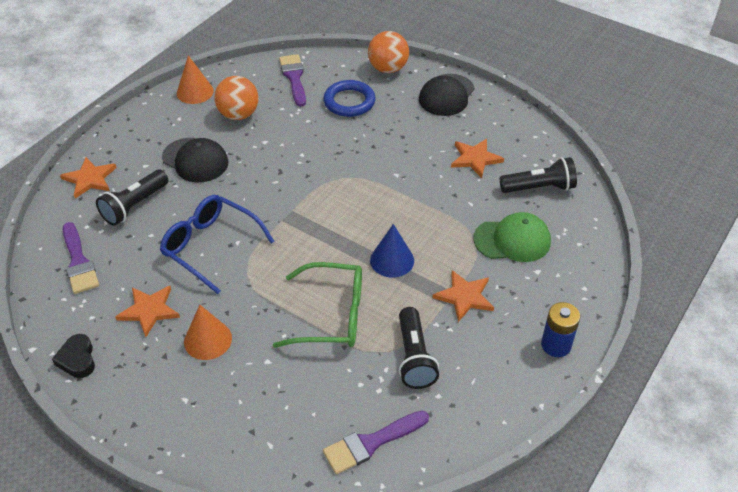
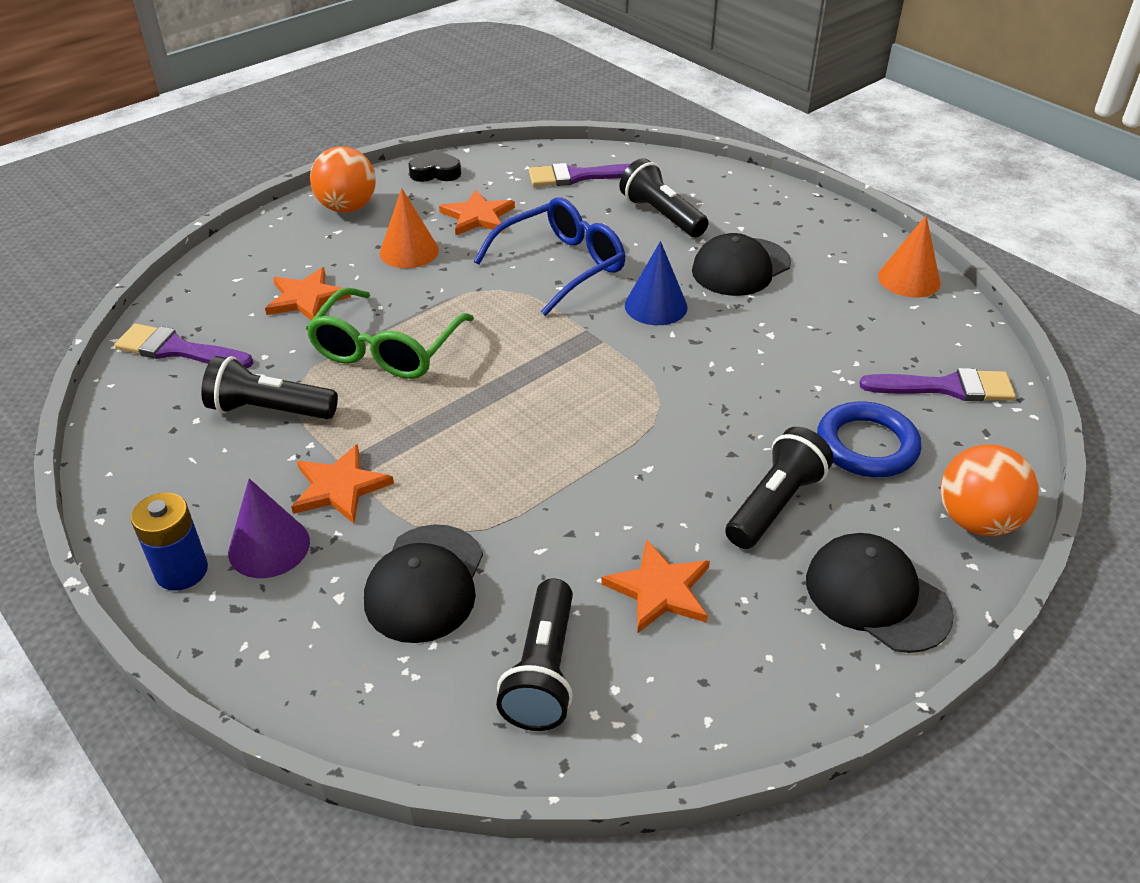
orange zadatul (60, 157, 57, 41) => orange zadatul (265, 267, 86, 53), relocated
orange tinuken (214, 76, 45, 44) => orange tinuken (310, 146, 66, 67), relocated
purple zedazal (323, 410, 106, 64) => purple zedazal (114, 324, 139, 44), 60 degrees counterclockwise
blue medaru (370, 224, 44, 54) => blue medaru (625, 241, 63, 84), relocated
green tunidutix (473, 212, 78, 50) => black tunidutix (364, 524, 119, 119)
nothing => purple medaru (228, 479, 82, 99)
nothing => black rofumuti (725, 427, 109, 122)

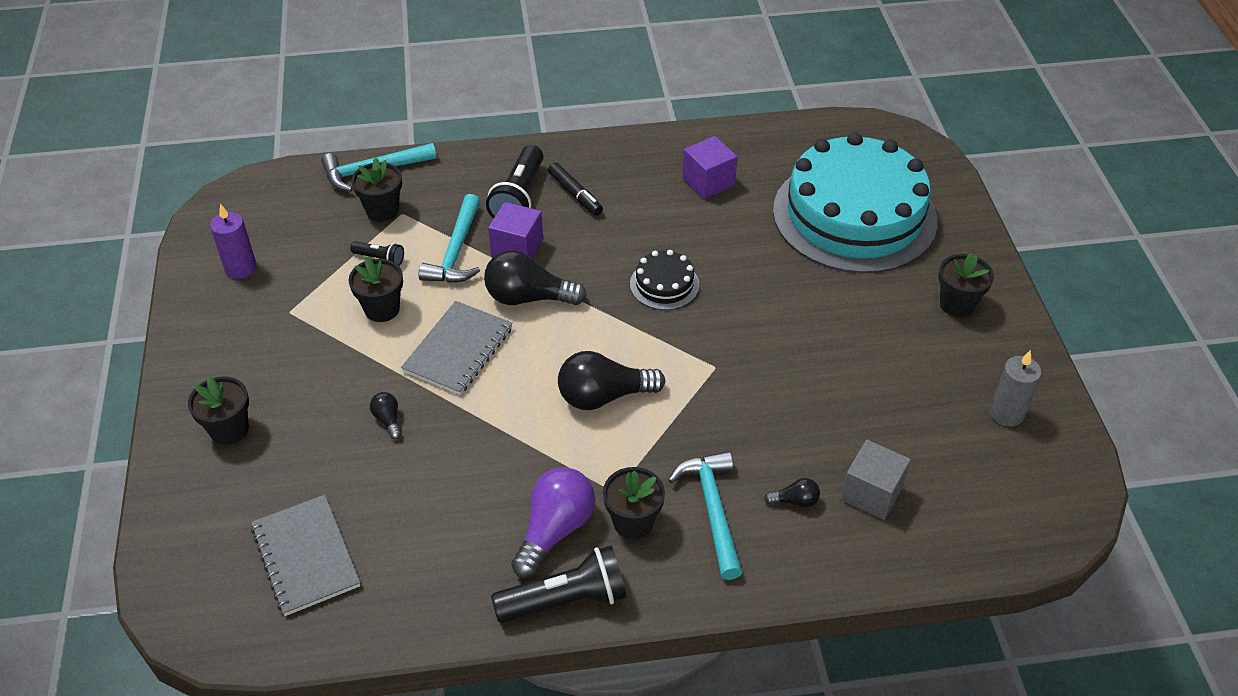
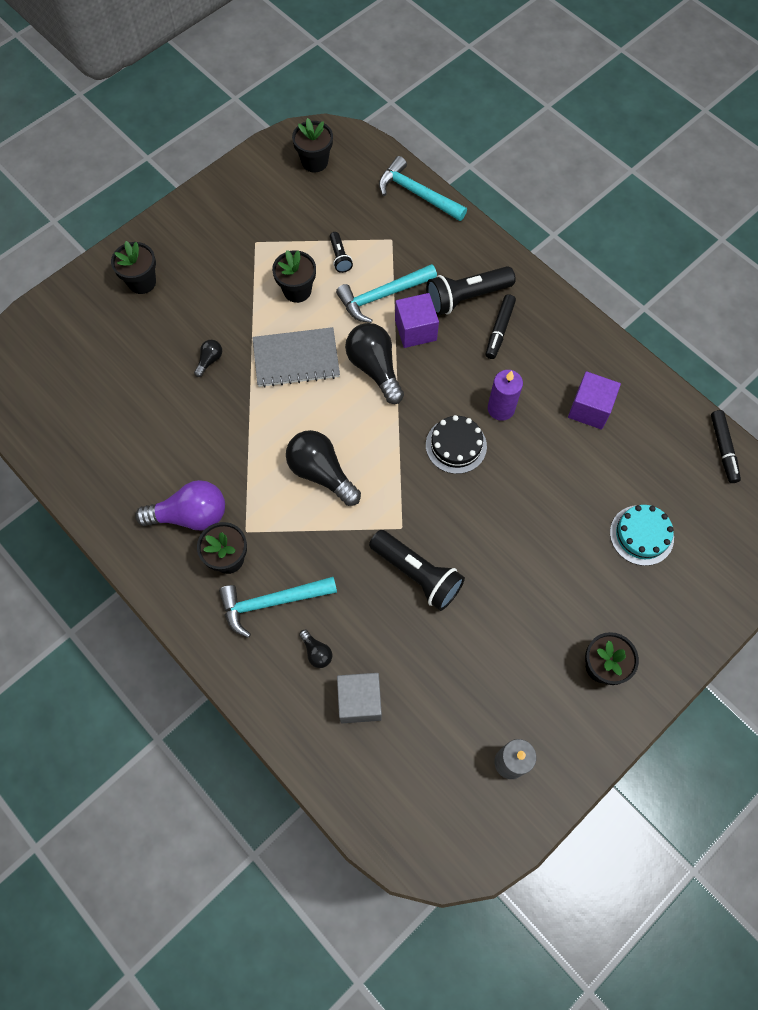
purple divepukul (210, 204, 47, 75) => purple divepukul (488, 370, 35, 51), relocated
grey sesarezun (251, 495, 109, 121) => nothing
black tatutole (351, 157, 51, 65) => black tatutole (292, 118, 41, 54), relocated
black rofumuti (491, 546, 136, 77) => black rofumuti (369, 530, 96, 81), relocated
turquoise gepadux (668, 451, 75, 129) => turquoise gepadux (219, 577, 118, 61), 150 degrees counterclockwise
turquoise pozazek (773, 132, 165, 142) => turquoise pozazek (610, 505, 64, 61), x0.41
nothing => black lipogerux (711, 410, 30, 73)

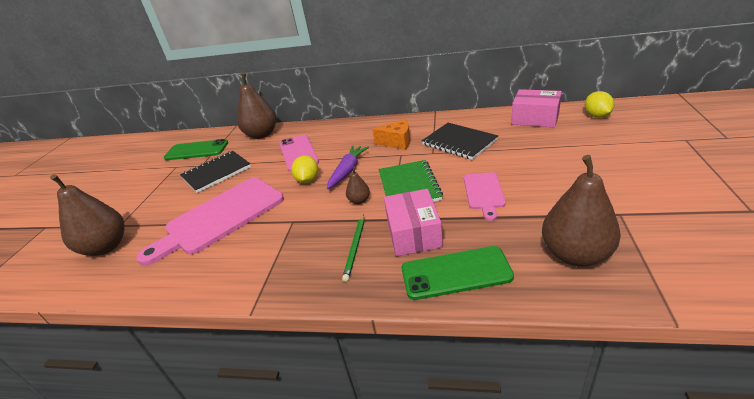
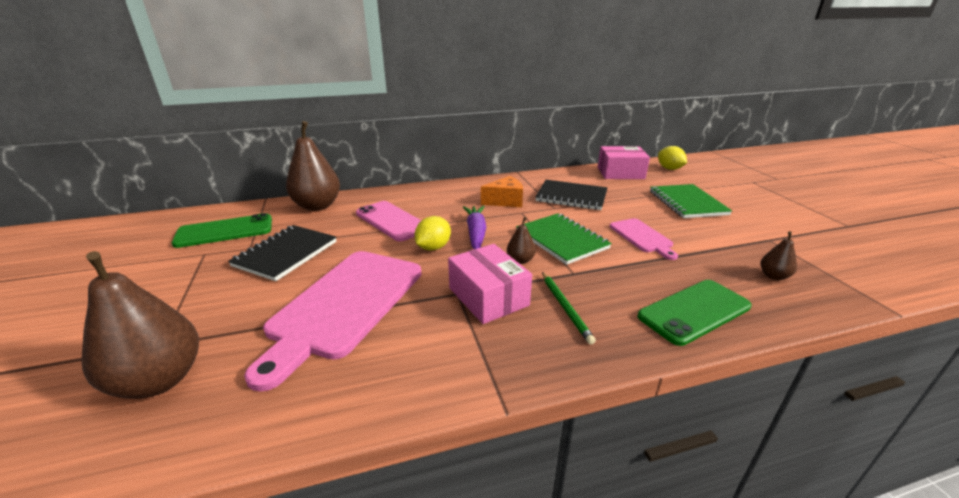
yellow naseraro (291, 155, 27, 28) => yellow naseraro (414, 216, 37, 35), 60 degrees clockwise
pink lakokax (384, 189, 59, 67) => pink lakokax (448, 244, 84, 80), relocated
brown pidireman (542, 155, 79, 112) => brown pidireman (761, 231, 36, 49), x0.46
nothing => green sesarezun (650, 184, 82, 34)

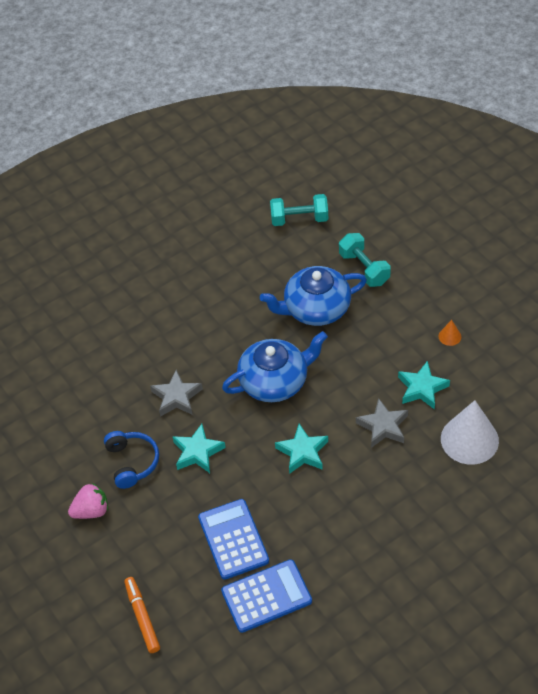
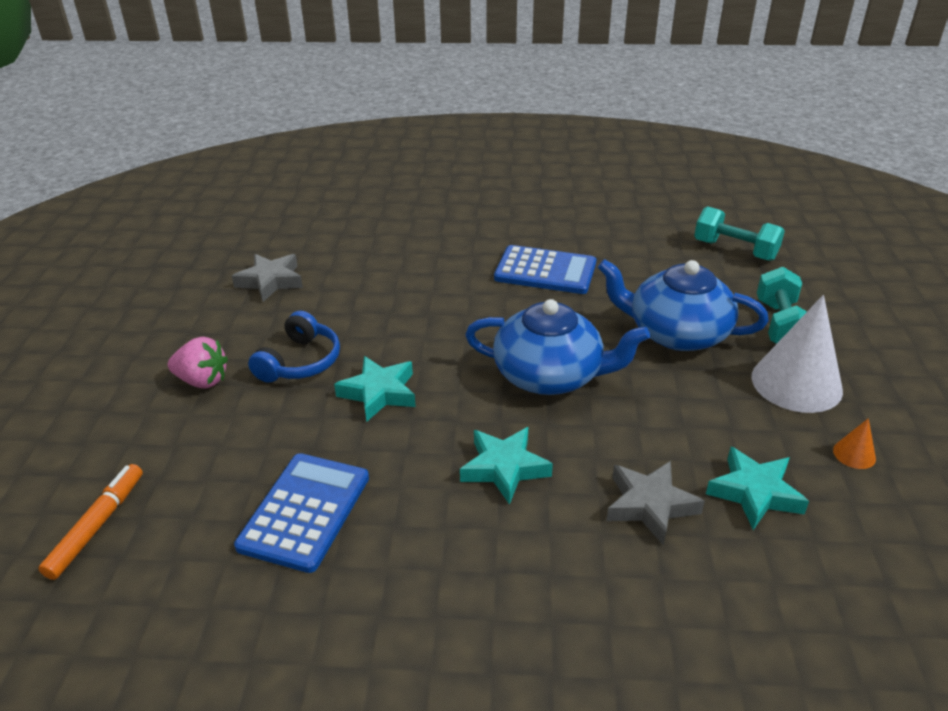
grey zadatul (150, 370, 53, 47) => grey zadatul (232, 254, 71, 48), relocated
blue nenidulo (221, 559, 91, 74) => blue nenidulo (494, 245, 102, 49), relocated
white medaru (441, 400, 58, 65) => white medaru (751, 295, 92, 118), relocated

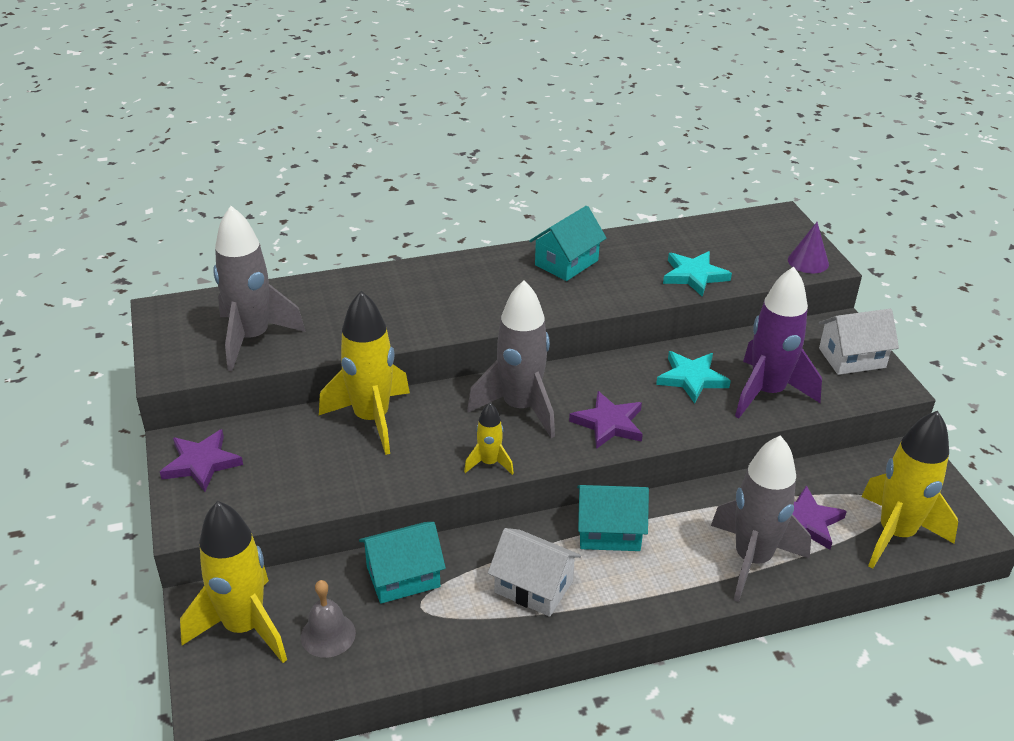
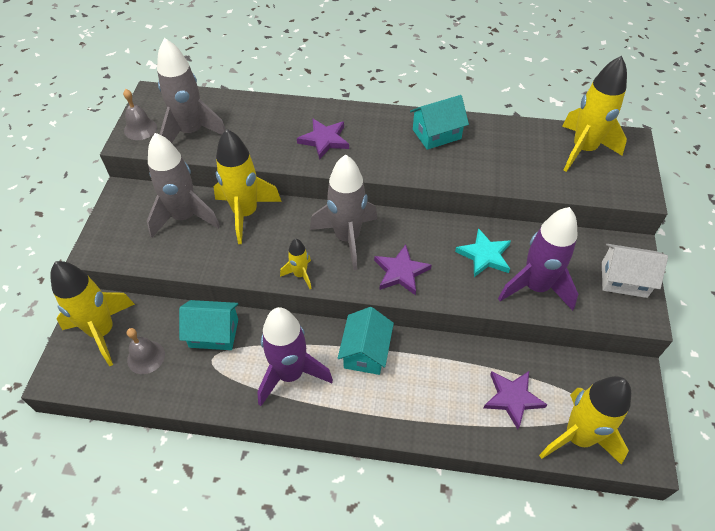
purple zadatul (160, 429, 83, 63) => purple zadatul (297, 119, 52, 41), relocated
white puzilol (488, 528, 93, 89) => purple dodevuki (257, 307, 76, 99)
turquoise puzilol (577, 485, 72, 66) => turquoise puzilol (338, 307, 56, 68), 75 degrees clockwise
turquoise zadatul (663, 251, 69, 46) => nothing
grey dodevuki (711, 435, 100, 167) => grey dodevuki (147, 133, 73, 105), relocated
purple medaru (788, 222, 41, 52) => nothing
nothing => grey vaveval (123, 89, 34, 51)
nothing => yellow dodevuki (562, 56, 65, 116)

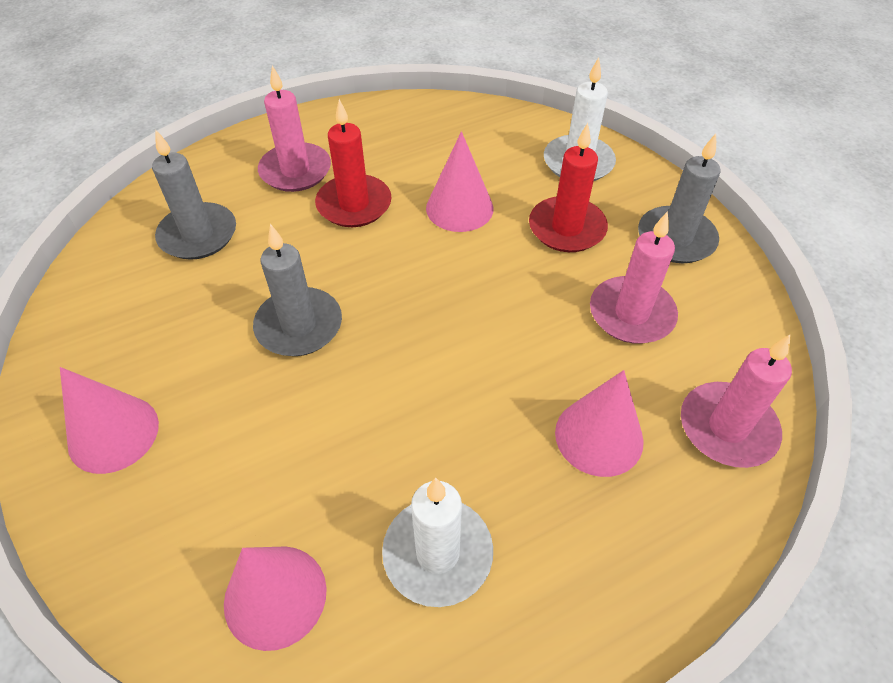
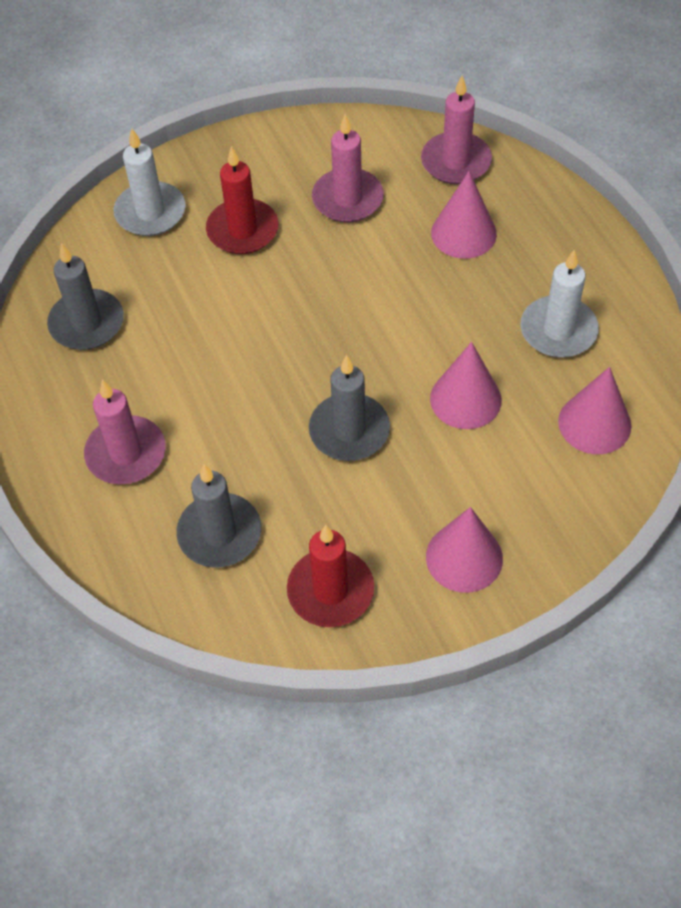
red divepukul (315, 99, 77, 128) => red divepukul (287, 525, 87, 102), relocated
pink medaru (426, 131, 68, 101) => pink medaru (430, 342, 72, 87), relocated
grey divepukul (638, 134, 83, 129) => grey divepukul (47, 243, 77, 107), relocated

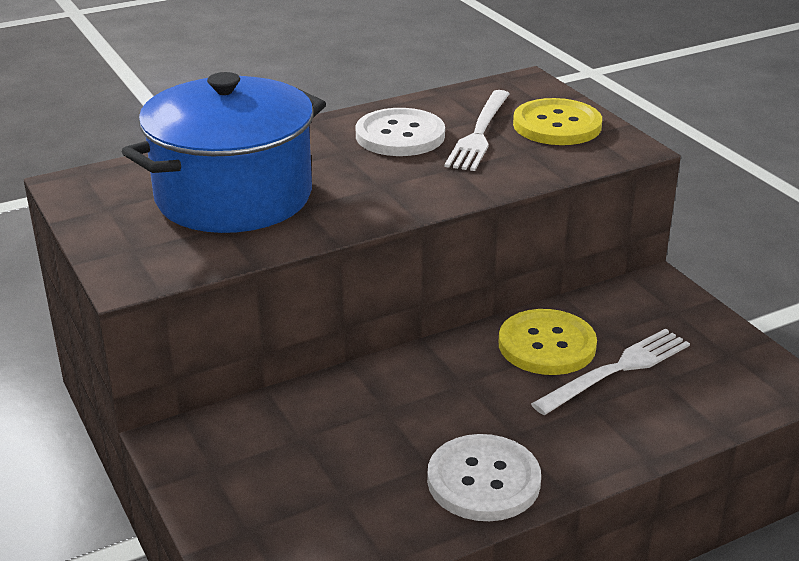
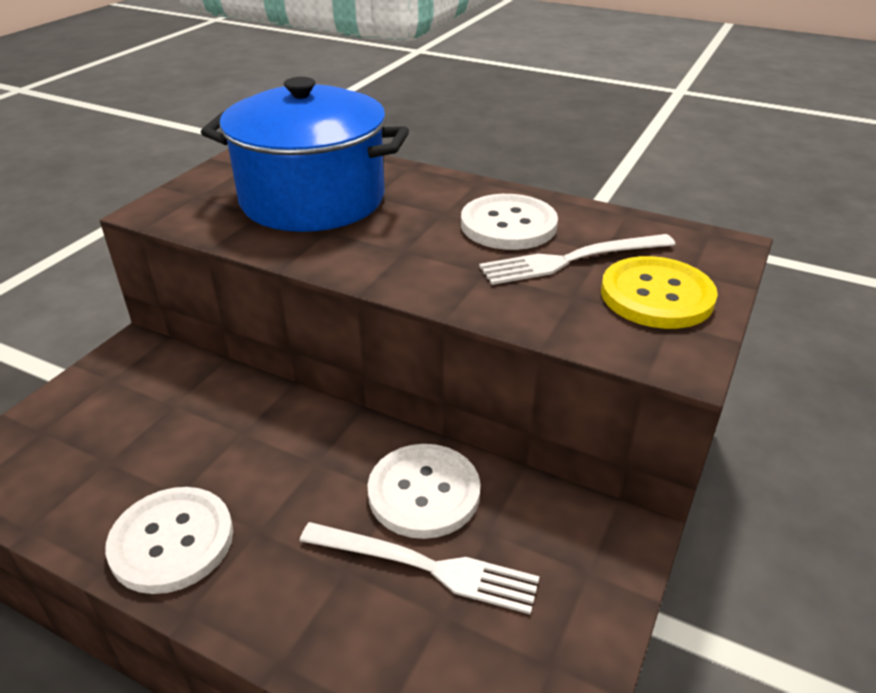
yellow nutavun (499, 309, 98, 66) => white nutavun (368, 444, 112, 95)

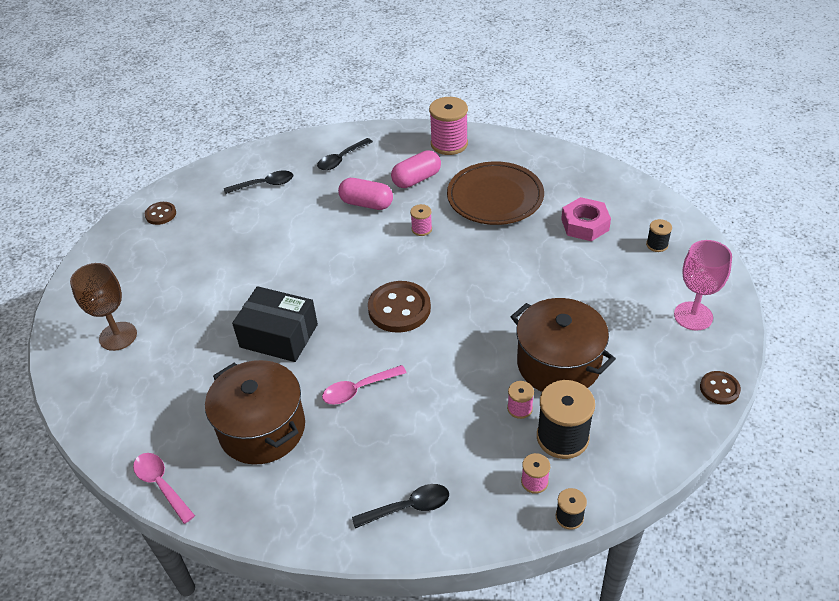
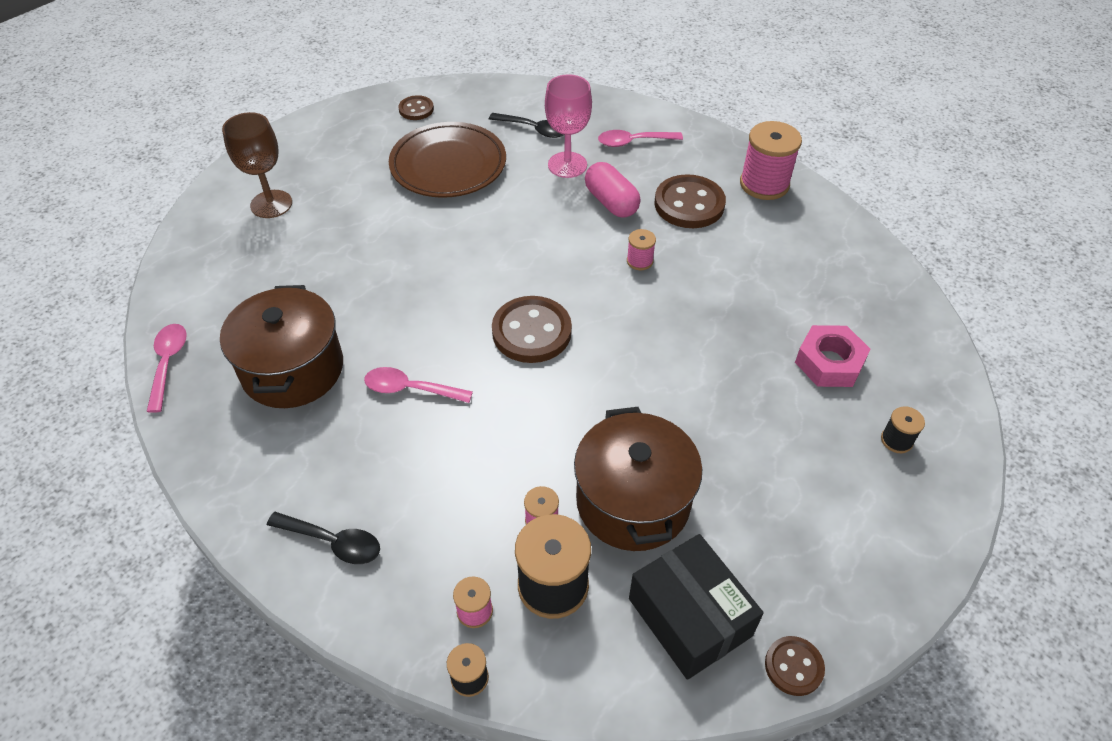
black lakokax (232, 286, 86, 76) => black lakokax (629, 534, 135, 146), relocated
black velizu (317, 138, 56, 32) => pink velizu (598, 130, 85, 17)
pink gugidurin (391, 150, 50, 38) => brown nutavun (655, 174, 71, 54)
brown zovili (447, 161, 97, 64) => brown zovili (389, 122, 117, 76), relocated
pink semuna (674, 240, 58, 91) => pink semuna (545, 74, 47, 104), relocated

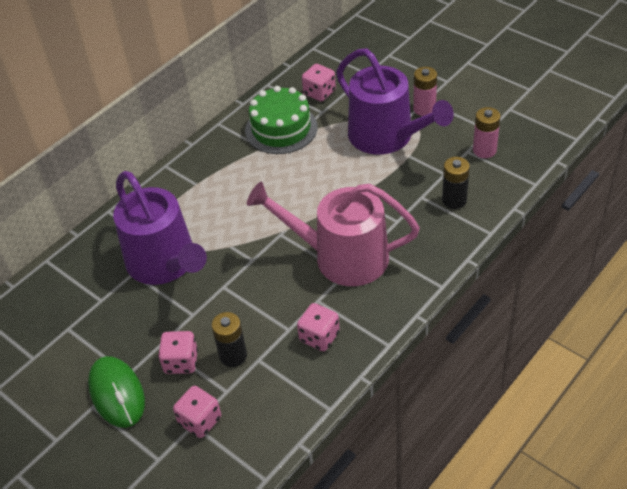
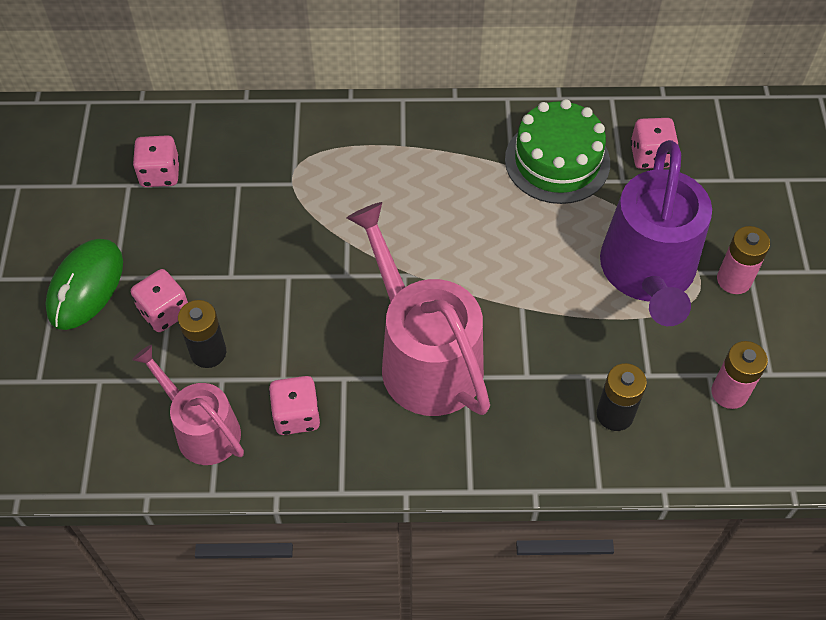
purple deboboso (113, 171, 94, 114) => nothing
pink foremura (173, 386, 48, 52) => pink foremura (133, 135, 47, 52), relocated
nothing => pink deboboso (132, 345, 112, 120)

